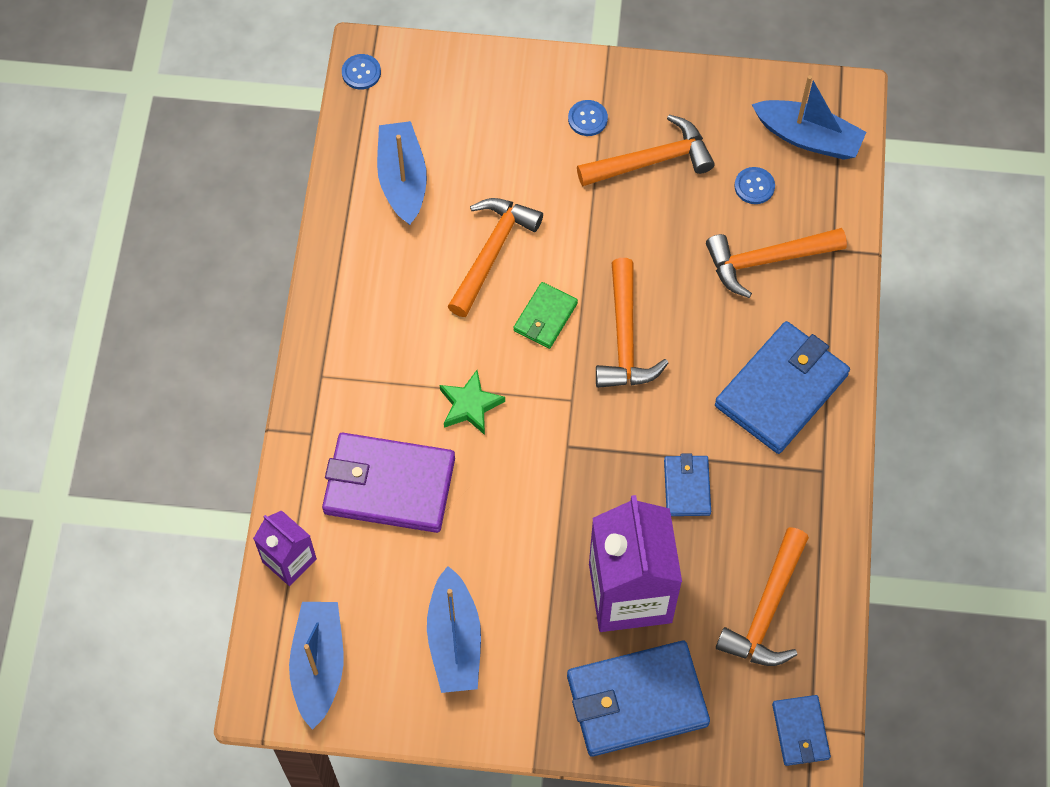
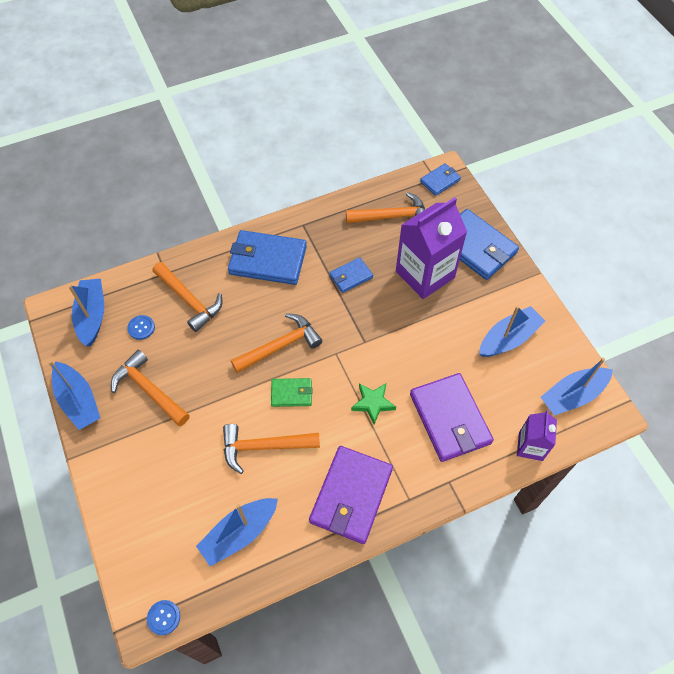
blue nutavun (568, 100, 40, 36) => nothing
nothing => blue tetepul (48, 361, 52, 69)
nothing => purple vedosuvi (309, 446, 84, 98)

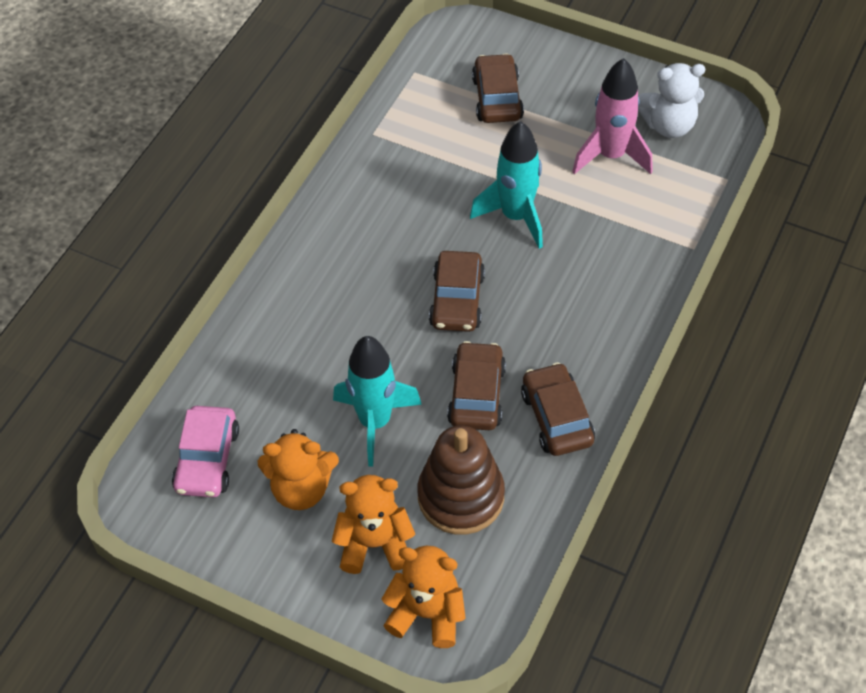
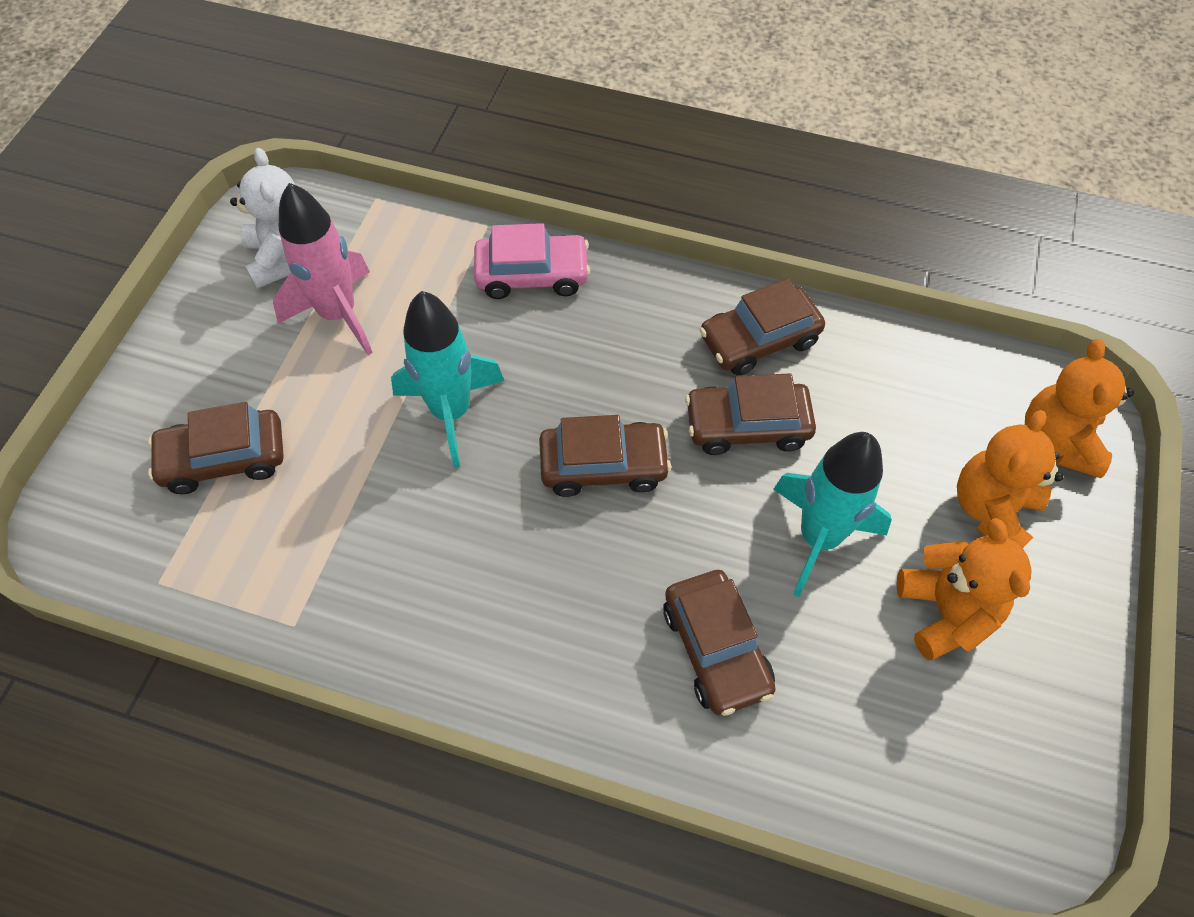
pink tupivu (172, 406, 67, 91) => pink tupivu (474, 223, 116, 76), relocated
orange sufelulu (332, 475, 83, 99) => orange sufelulu (957, 410, 106, 138), 45 degrees clockwise
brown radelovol (417, 425, 88, 110) => nothing
nothing => brown tupivu (663, 570, 113, 146)

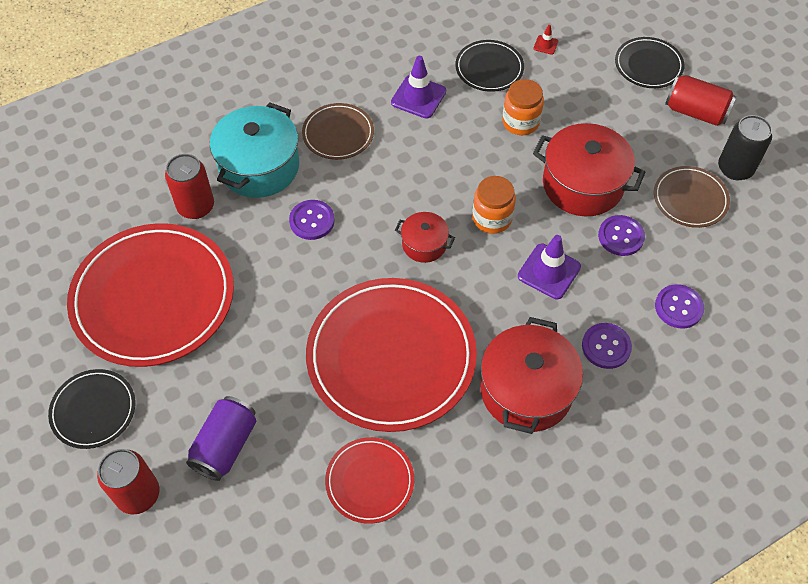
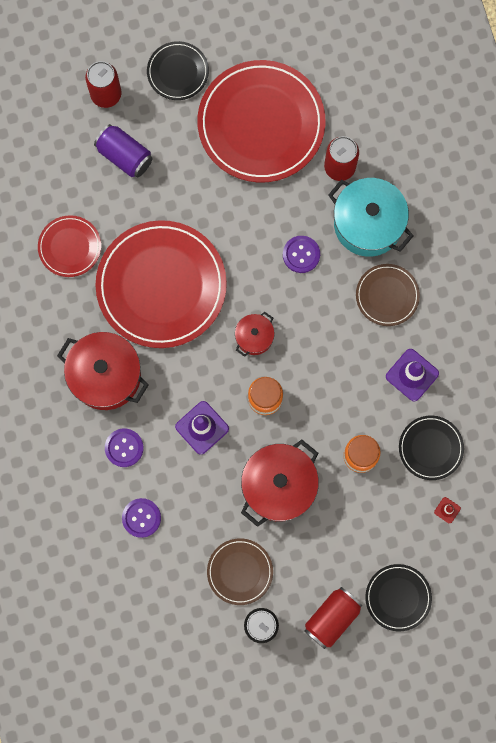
purple nutavun (598, 215, 47, 41) => nothing

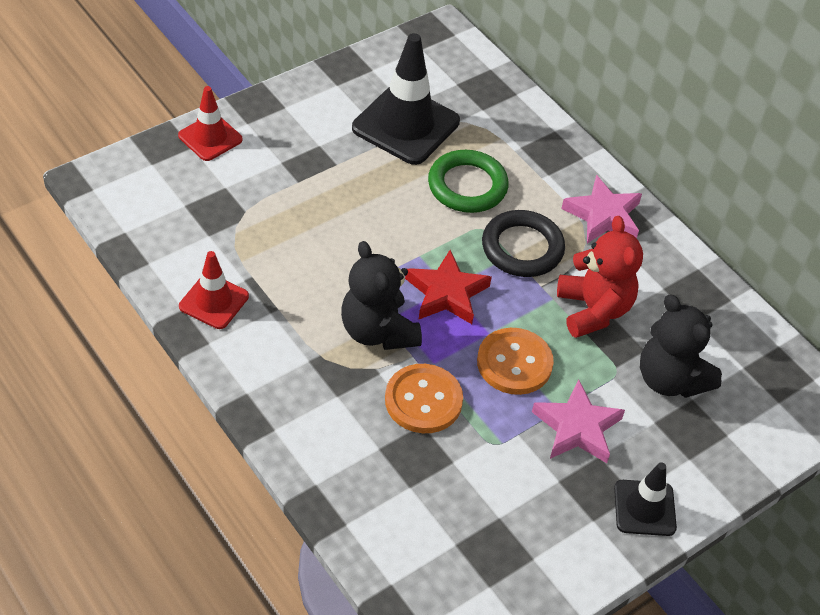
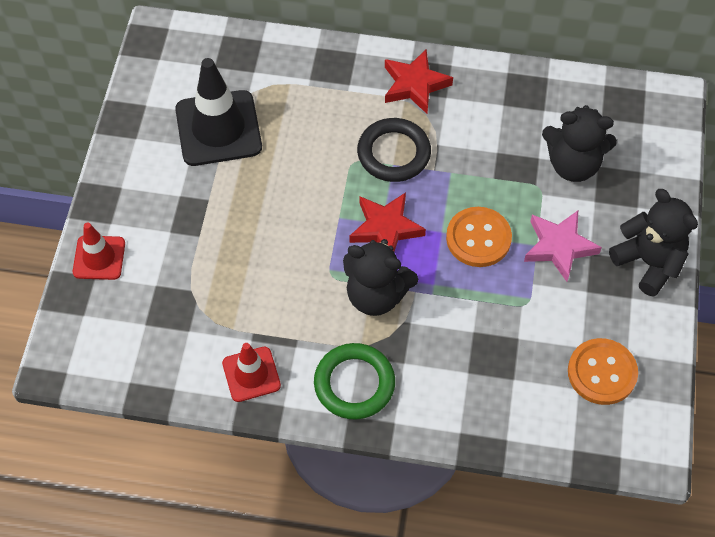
orange nutavun (385, 364, 78, 69) => orange nutavun (568, 338, 70, 67), relocated
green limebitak (428, 150, 81, 63) => green limebitak (314, 343, 81, 77), relocated
red sufelulu (557, 216, 86, 122) => nothing
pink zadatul (561, 175, 81, 68) => red zadatul (385, 49, 68, 65)
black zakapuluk (614, 462, 63, 74) => black sufelulu (609, 189, 89, 108)

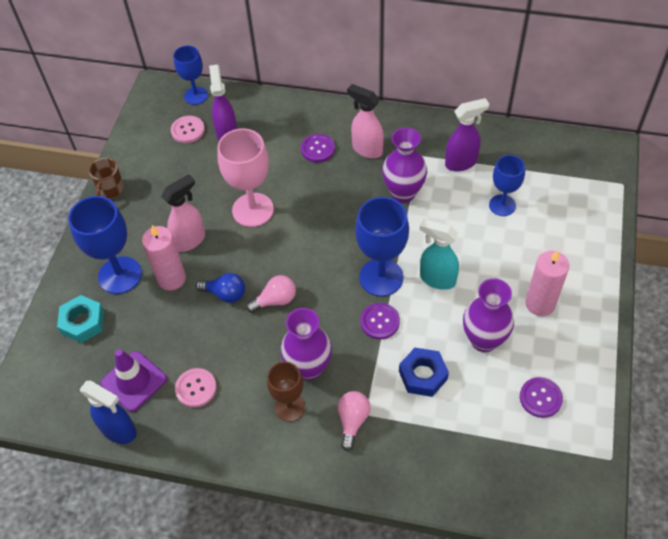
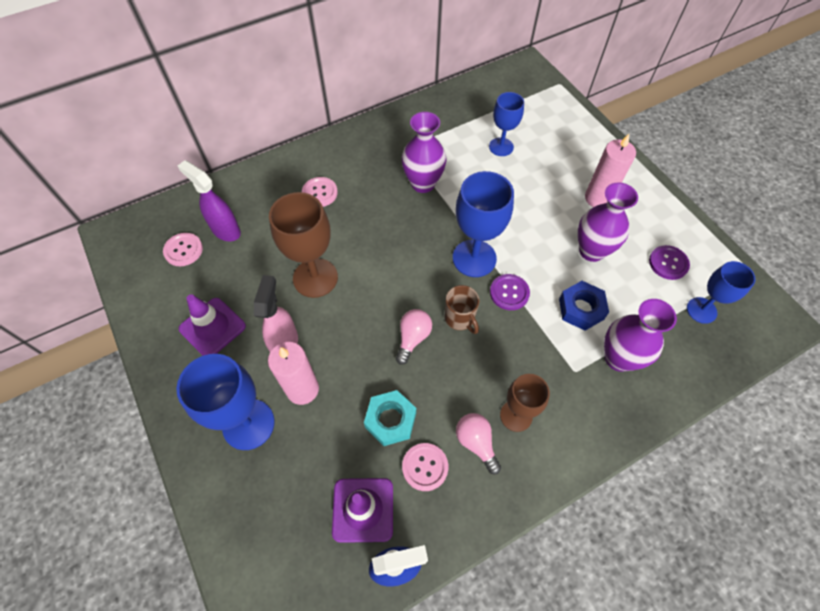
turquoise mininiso (57, 295, 47, 48) => turquoise mininiso (364, 390, 52, 56), relocated
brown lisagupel (89, 158, 35, 41) => brown lisagupel (445, 285, 34, 49), relocated
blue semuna (173, 46, 35, 59) => blue semuna (687, 261, 68, 63), relocated
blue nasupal (196, 273, 49, 30) => nothing
pink semuna (218, 128, 56, 99) => brown semuna (269, 192, 69, 106)
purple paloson (281, 308, 51, 72) => purple paloson (604, 299, 73, 73), relocated
purple nutavun (301, 134, 34, 28) => pink nutavun (302, 177, 36, 30)
pink nasupal (338, 391, 33, 60) => pink nasupal (456, 413, 45, 62), relocated
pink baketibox (347, 84, 37, 74) => nothing
turquoise baketibox (420, 219, 39, 71) => nothing
purple baketibox (445, 98, 44, 73) => nothing
nothing => purple zakapuluk (179, 294, 67, 62)

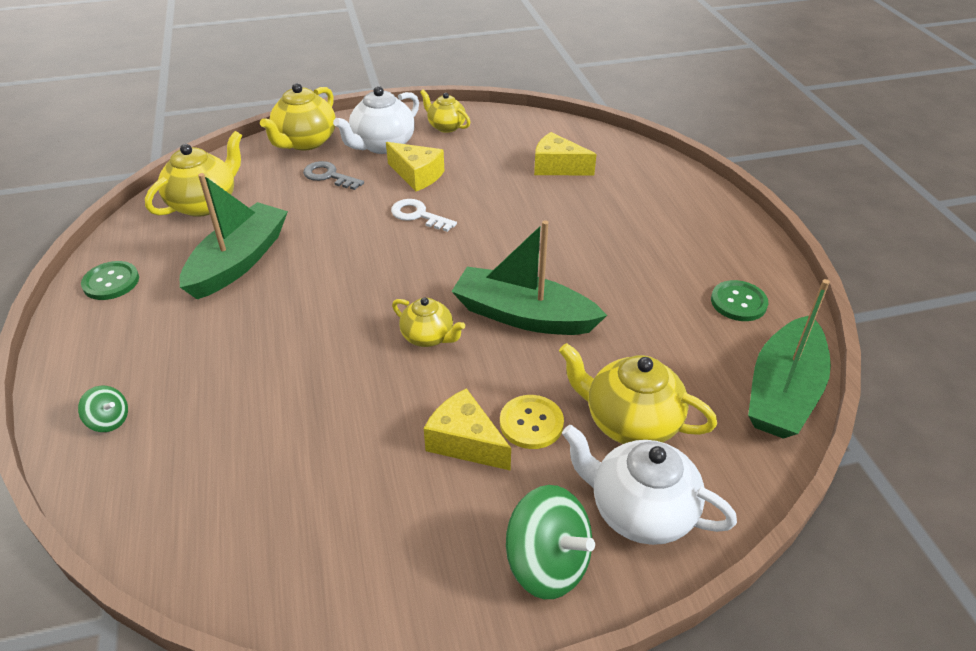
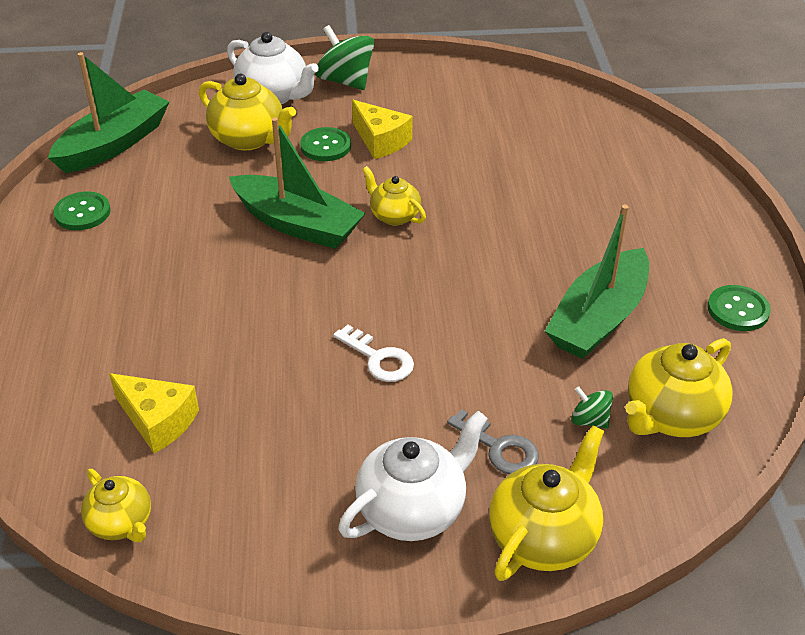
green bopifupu (78, 386, 50, 46) => green bopifupu (571, 386, 42, 42), relocated
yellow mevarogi (386, 142, 58, 49) => nothing
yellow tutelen (420, 89, 50, 44) => yellow tutelen (81, 469, 70, 73), relocated
yellow nutavun (500, 395, 64, 54) => green nutavun (300, 127, 51, 34)

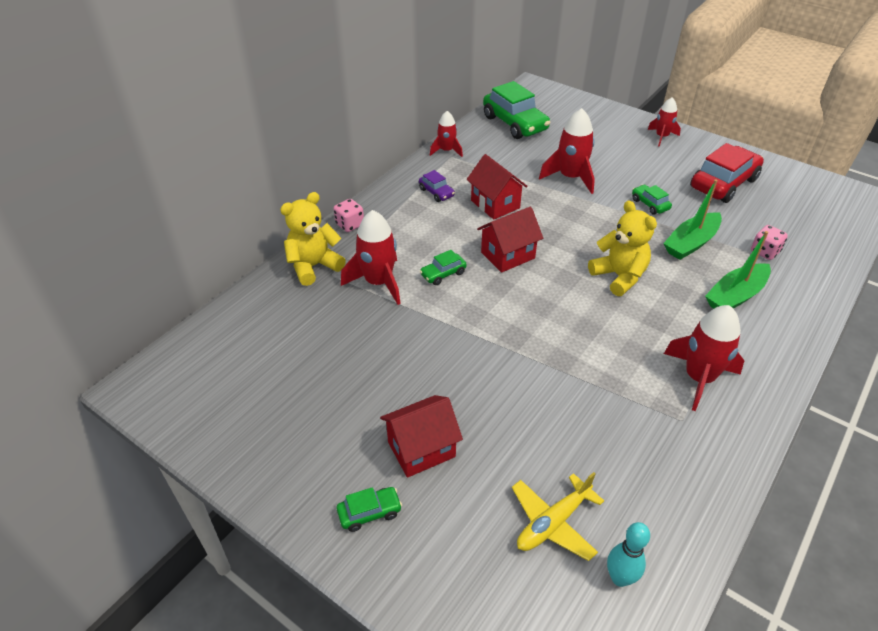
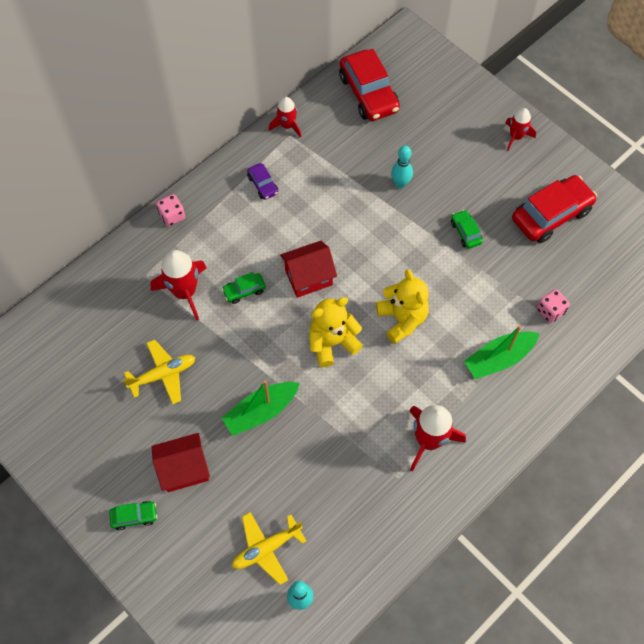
yellow sufelulu (280, 192, 66, 94) => yellow sufelulu (309, 297, 54, 70), relocated
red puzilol (466, 154, 62, 66) => nothing
green tupivu (483, 81, 67, 58) => red tupivu (339, 49, 61, 72)
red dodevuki (539, 108, 56, 86) => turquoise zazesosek (391, 145, 22, 43)
green tetepul (663, 179, 59, 81) => green tetepul (222, 380, 78, 56), relocated
nothing => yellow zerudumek (123, 339, 73, 65)

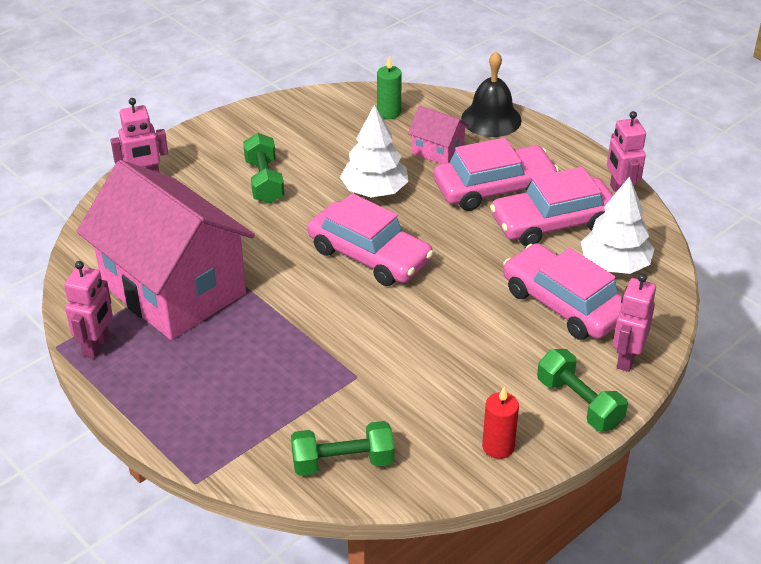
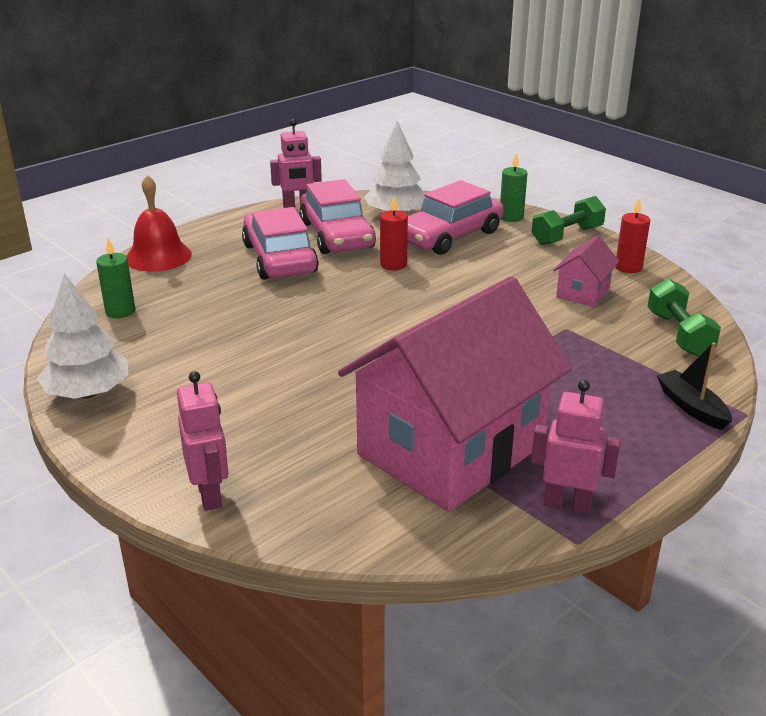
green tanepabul (243, 133, 41, 71) => nothing
pink tupivu (308, 193, 126, 93) => nothing
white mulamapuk (340, 104, 68, 93) => white mulamapuk (37, 274, 91, 125), relocated
pink puzilol (408, 106, 61, 58) => pink puzilol (553, 235, 66, 72), relocated
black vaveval (461, 51, 61, 86) => red vaveval (126, 175, 66, 97)
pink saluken (613, 274, 43, 98) => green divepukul (500, 153, 27, 69)
nothing => red divepukul (380, 197, 28, 73)
nothing => black tetepul (656, 342, 76, 88)

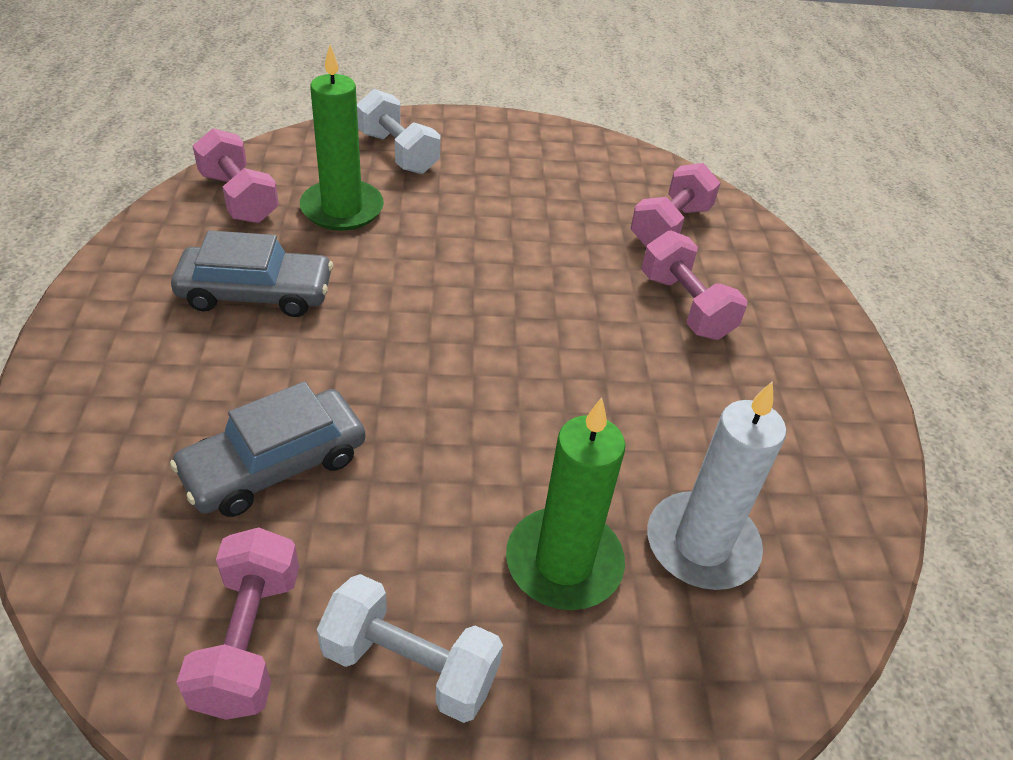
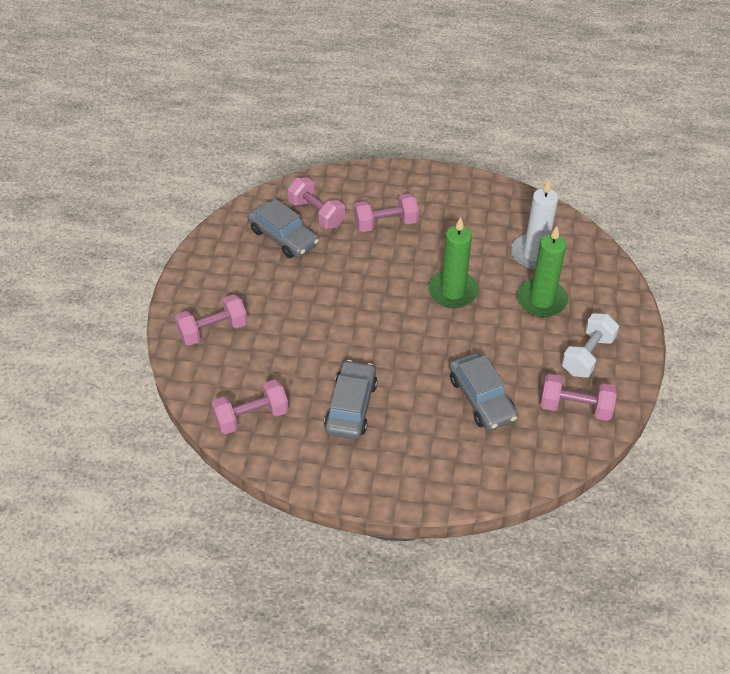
green divepukul (300, 45, 84, 186) => green divepukul (428, 217, 51, 91), relocated
white tanepabul (357, 89, 84, 85) => pink tanepabul (175, 294, 73, 52)
nothing => grey tupivu (248, 199, 71, 59)

